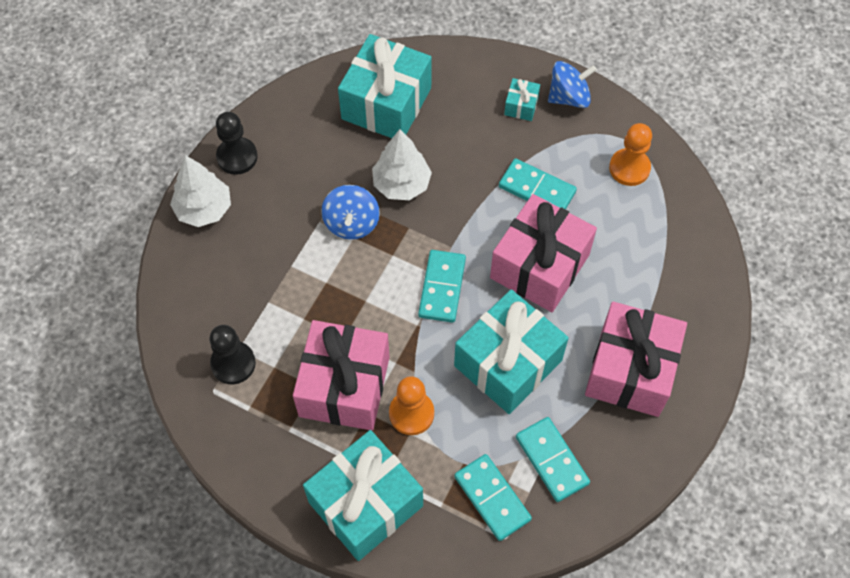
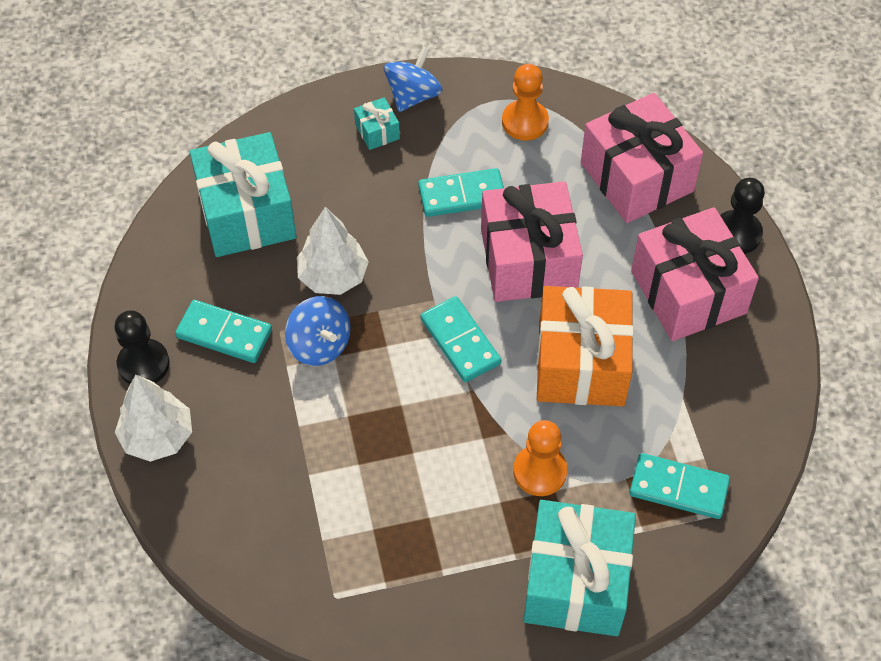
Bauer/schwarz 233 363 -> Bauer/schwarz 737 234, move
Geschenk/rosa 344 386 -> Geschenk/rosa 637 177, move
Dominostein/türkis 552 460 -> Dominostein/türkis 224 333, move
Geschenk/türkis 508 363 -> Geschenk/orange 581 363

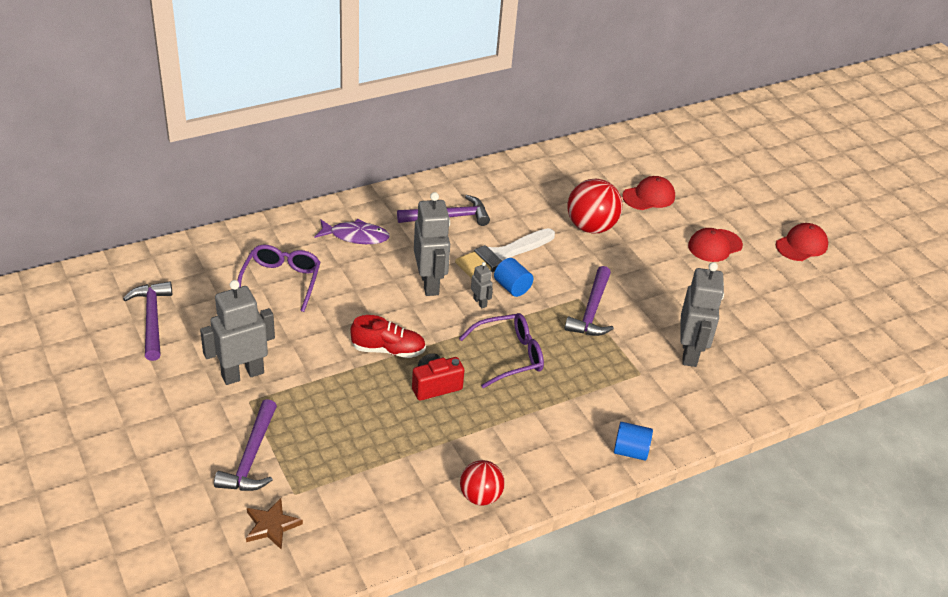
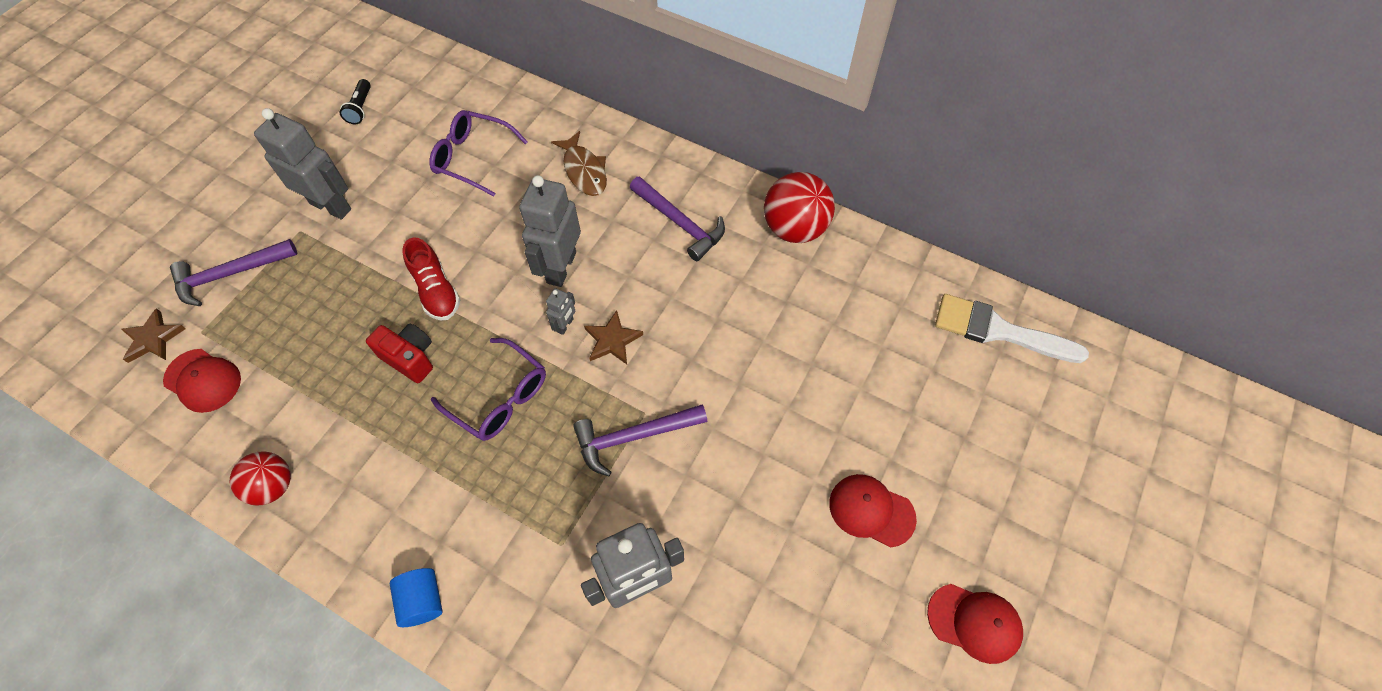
Pinsel/weiß 501 256 -> Pinsel/weiß 998 330, move
Ball/rot 591 227 -> Ball/rot 794 228, move
Kappe/rot 649 196 -> Kappe/rot 203 380, move
Hammer/lila 152 319 -> Taschenlampe/schwarz 360 108
Vollzylinder/blau 512 287 -> Stern/braun 612 340
Fisch/lila 356 236 -> Fisch/braun 584 171
Brille/lila 281 282 -> Brille/lila 473 158, 135 degrees counterclockwise
Roboter/grau 430 283 -> Roboter/grau 561 267, 150 degrees clockwise

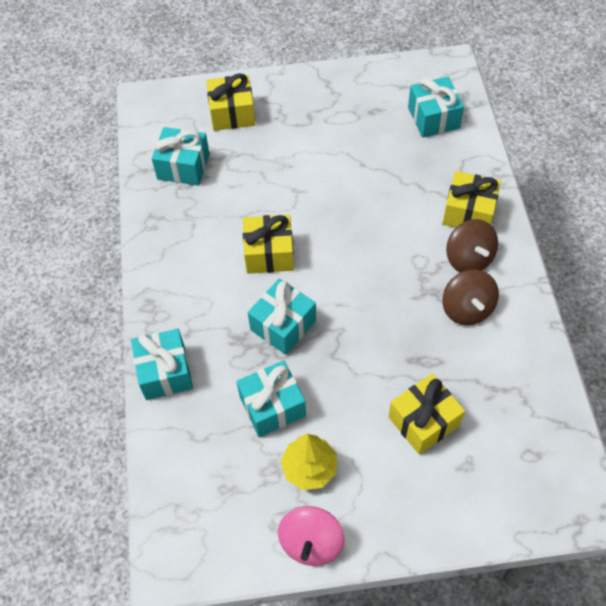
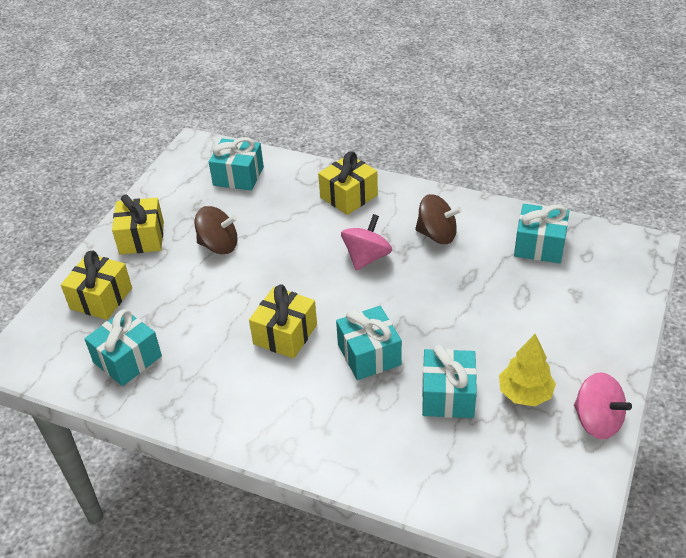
none -> Kreisel/rosa 366 257
Geschenk/türkis 165 372 -> Geschenk/türkis 539 246, move
Geschenk/gelb 423 421 -> Geschenk/gelb 141 238, move
Kreisel/braun 468 259 -> Kreisel/braun 219 245, move

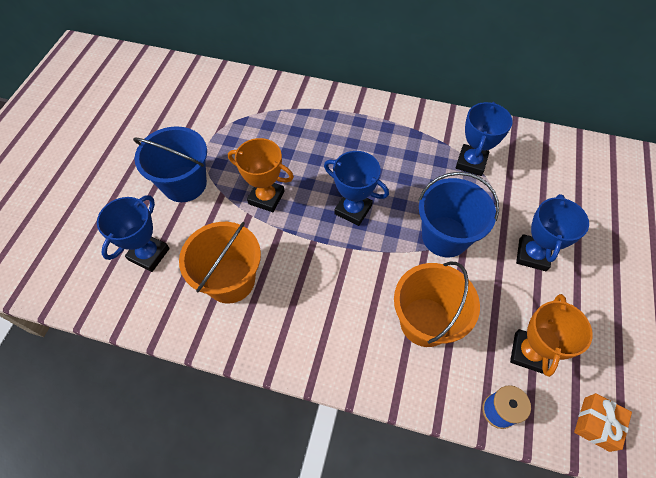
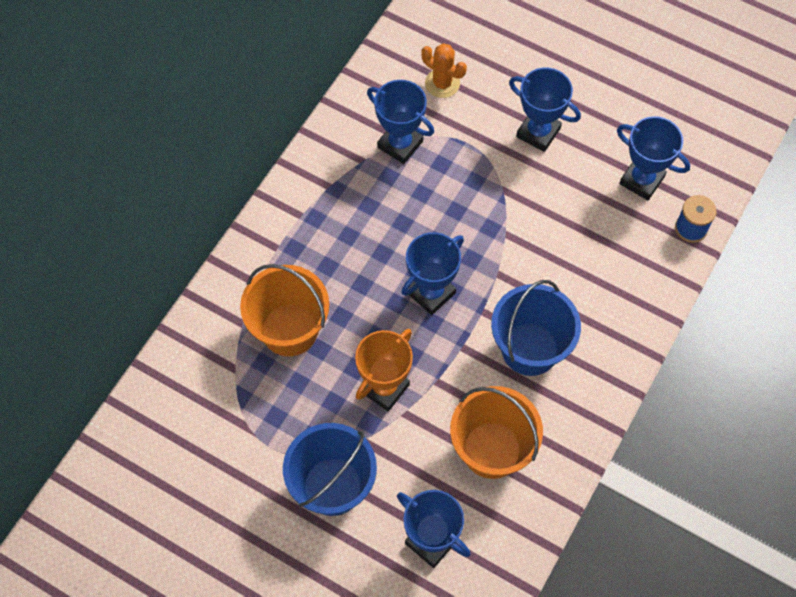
Geschenk/orange 596 424 -> none
none -> Kaktus/orange 442 83
Eimer/orange 425 322 -> Eimer/orange 289 330, move
Eimer/blau 445 236 -> Eimer/blau 530 349, move
Pokal/orange 528 352 -> Pokal/blau 641 180

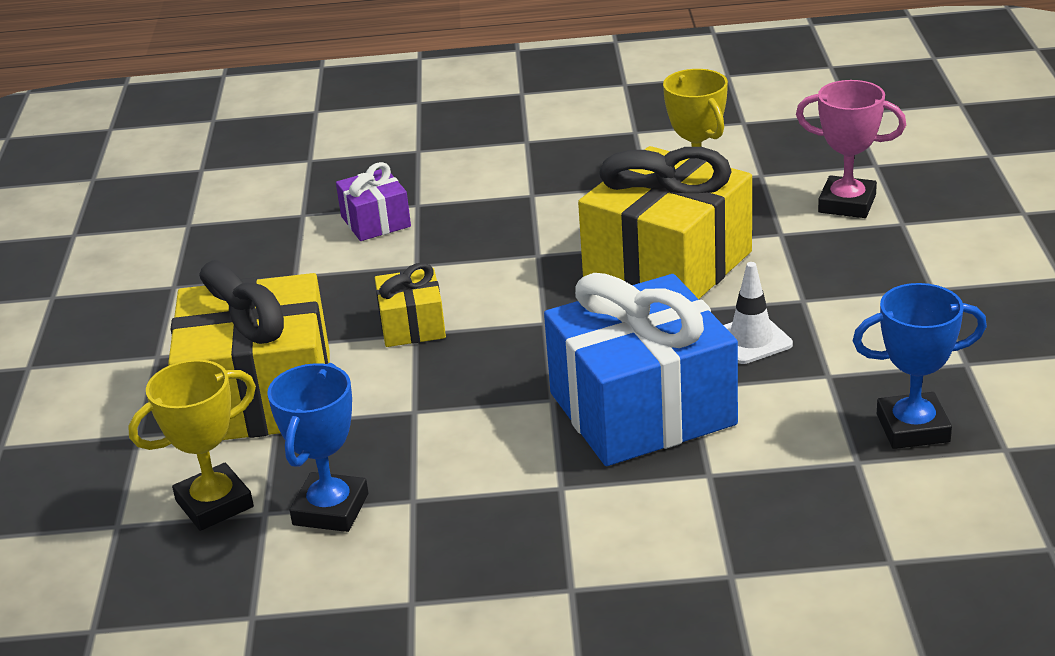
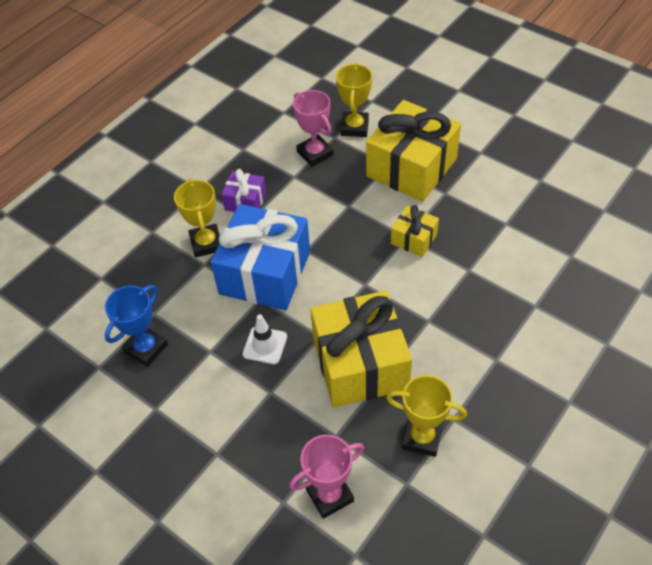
none -> Pokal/gelb 206 243
Geschenk/lila 375 221 -> Geschenk/lila 245 201, move
Pokal/blau 330 509 -> Pokal/rosa 315 153

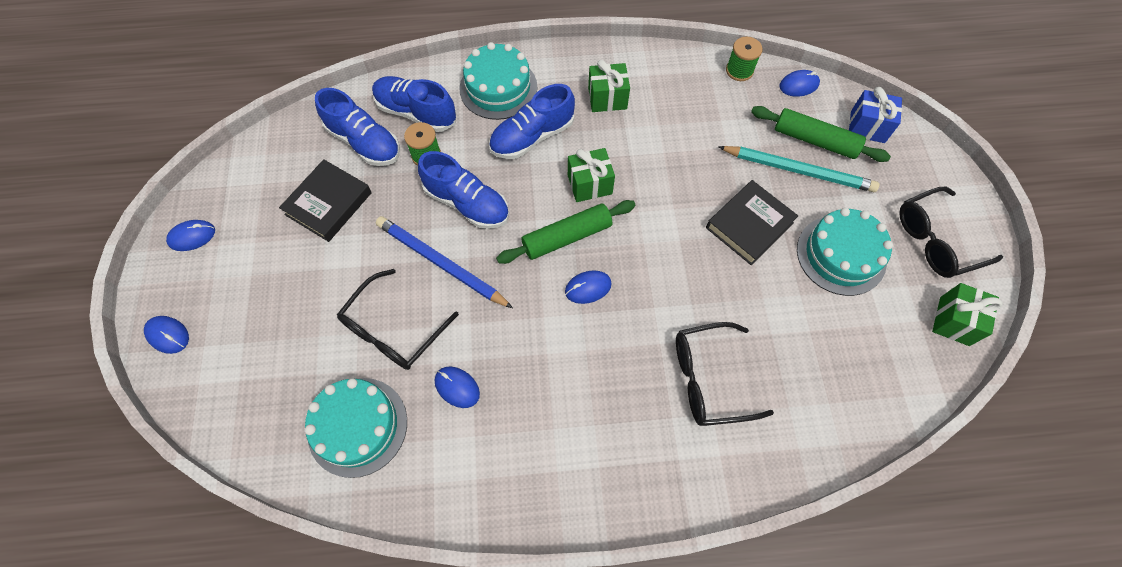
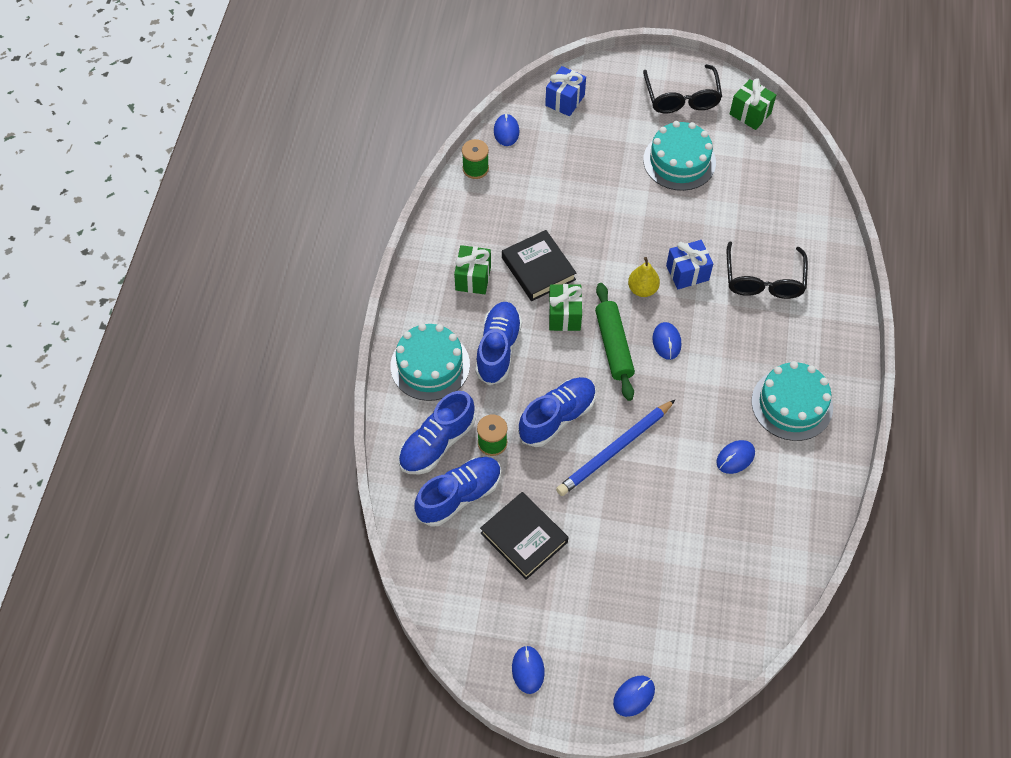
Brille/schwarz 394 329 -> none
Bleistift/türkis 798 170 -> none
Nudelholz/grün 815 140 -> none
none -> Birne/gelb 642 289
none -> Geschenk/blau 687 273
Kuchen/türkis 357 426 -> Kuchen/türkis 792 404, move
Buch/schwarz 749 225 -> Buch/schwarz 538 269, move
Schuh/blau 532 137 -> Schuh/blau 498 349, 150 degrees counterclockwise

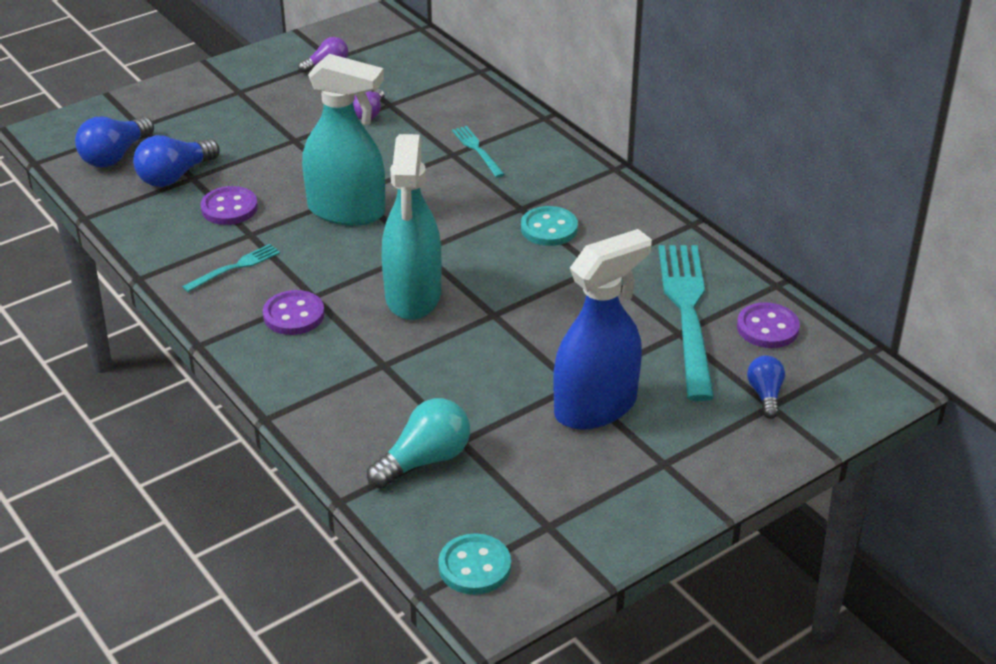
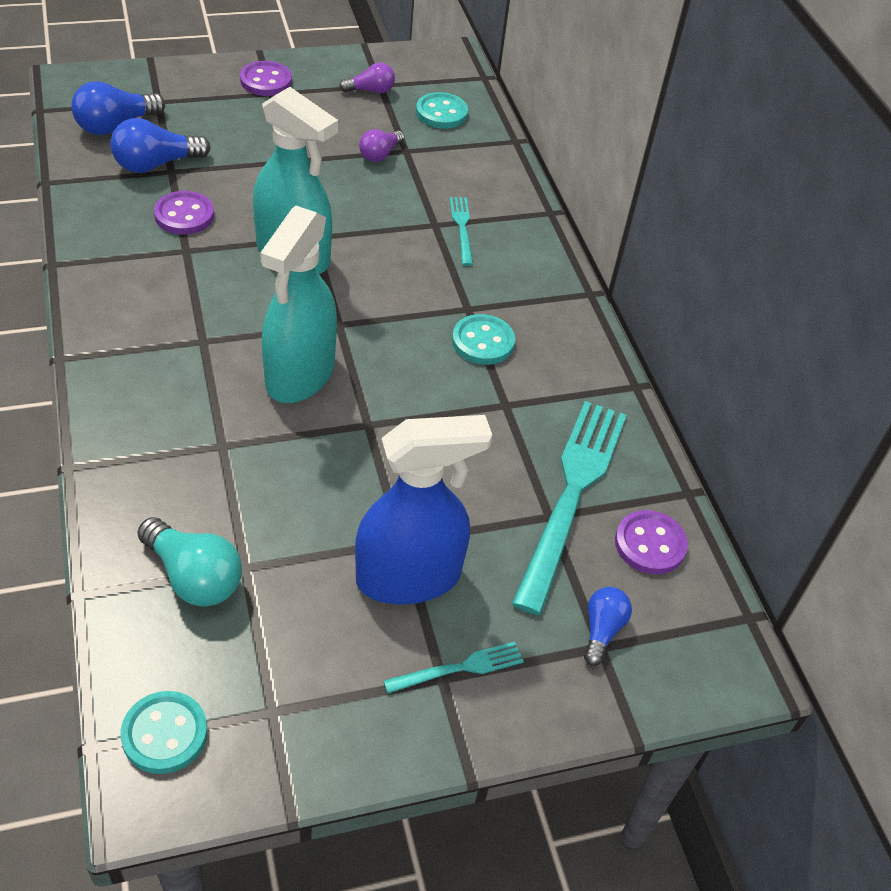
none -> Knopf/türkis 441 113
Gabel/türkis 234 267 -> Gabel/türkis 458 668, move
Knopf/lila 293 315 -> Knopf/lila 266 81, move
Glühbirne/türkis 424 460 -> Glühbirne/türkis 194 577, 60 degrees clockwise

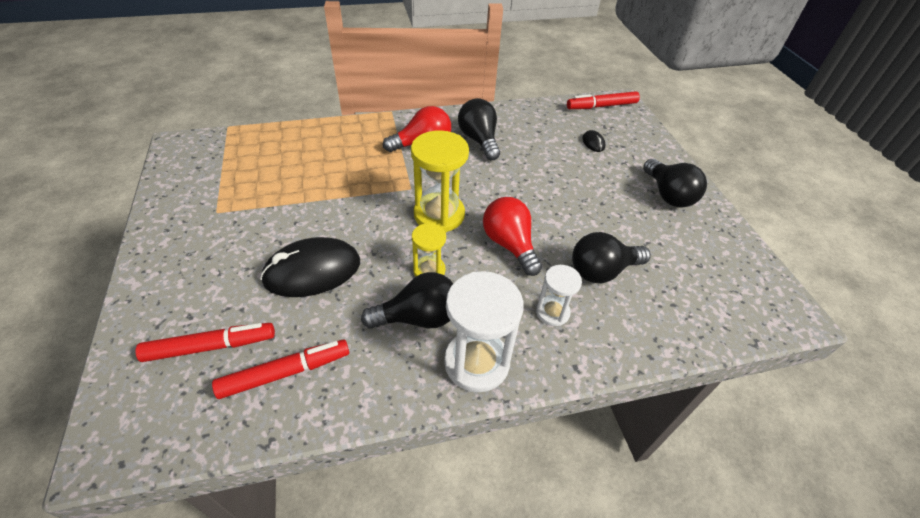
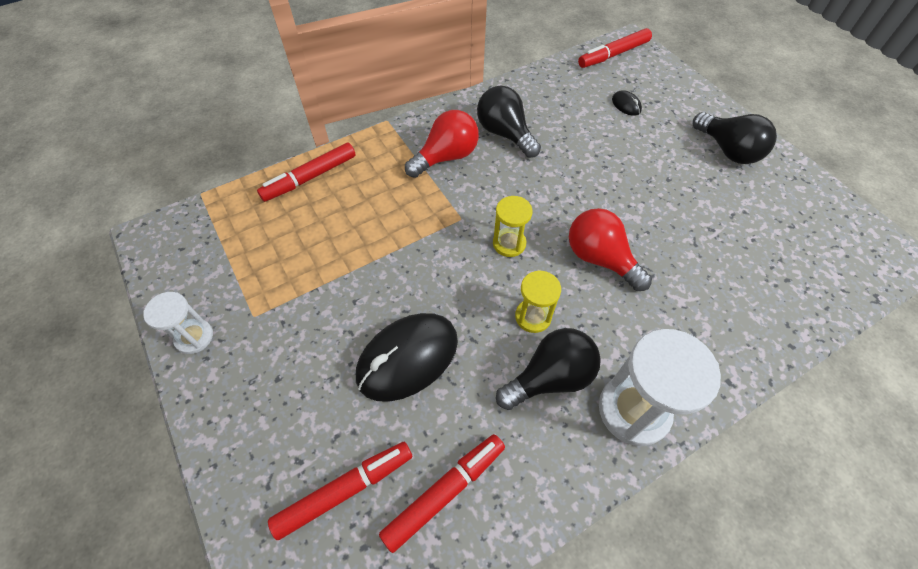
Glühbirne/schwarz 602 271 -> none
none -> Filzstift/rot 310 178
Sanduhr/weiß 552 312 -> Sanduhr/weiß 194 337, move
Sanduhr/gelb 439 215 -> Sanduhr/gelb 509 243, x0.57

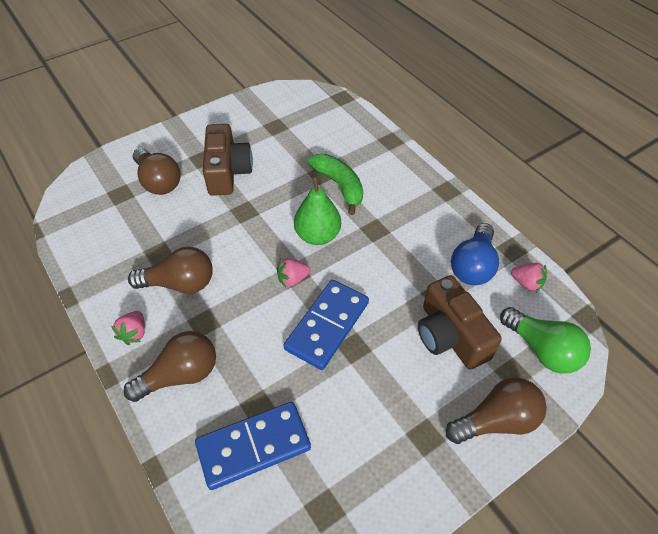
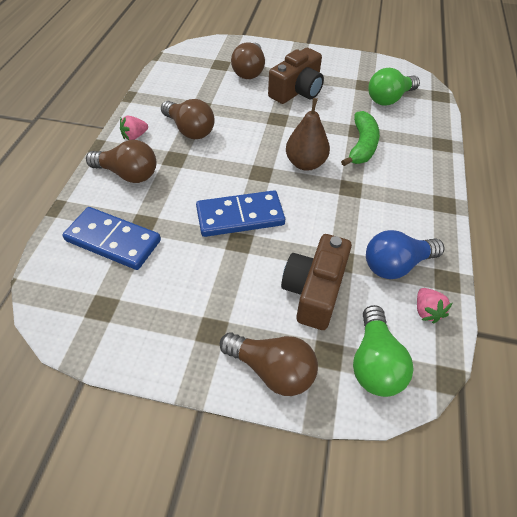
Erdbeere/rosa 292 279 -> none
none -> Glühbirne/grün 389 99
Birne/grün 317 235 -> Birne/braun 305 163

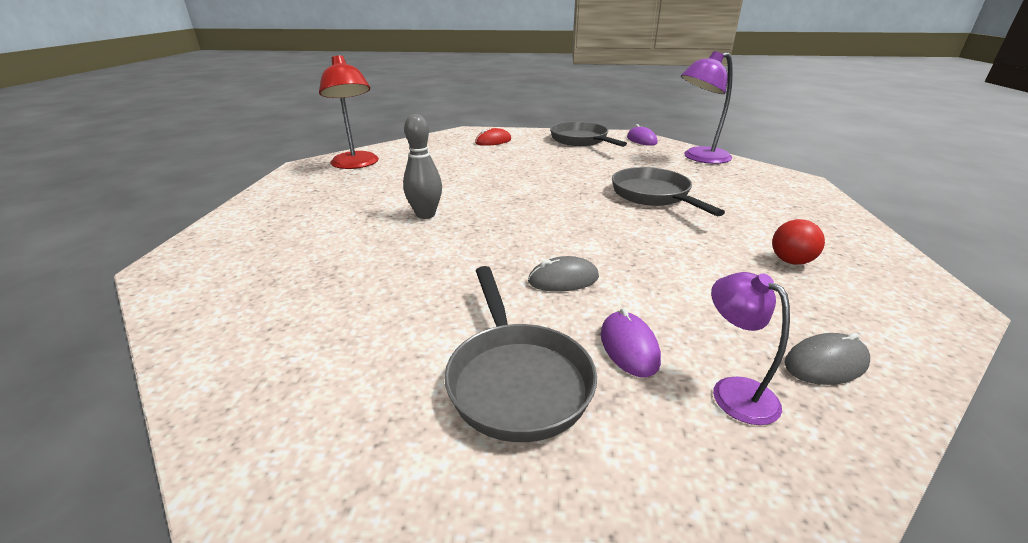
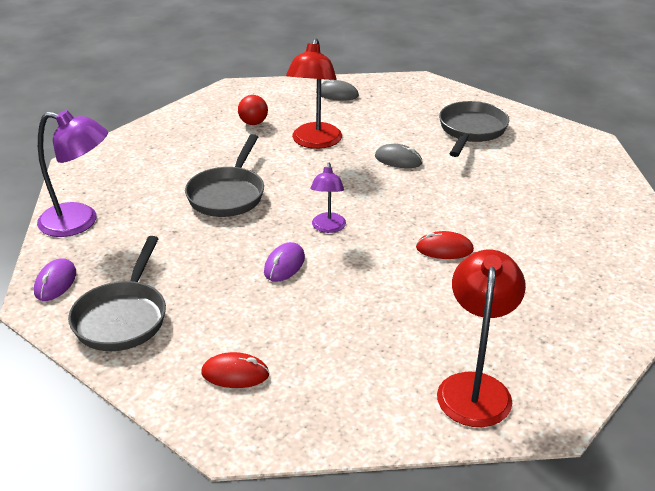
none -> Lampe/rot 315 142
Computermaus/lila 629 347 -> Computermaus/lila 284 265, move
Lampe/lila 734 391 -> Lampe/lila 328 228, move
Bowlingkegel/grau 425 215 -> Computermaus/rot 444 249

